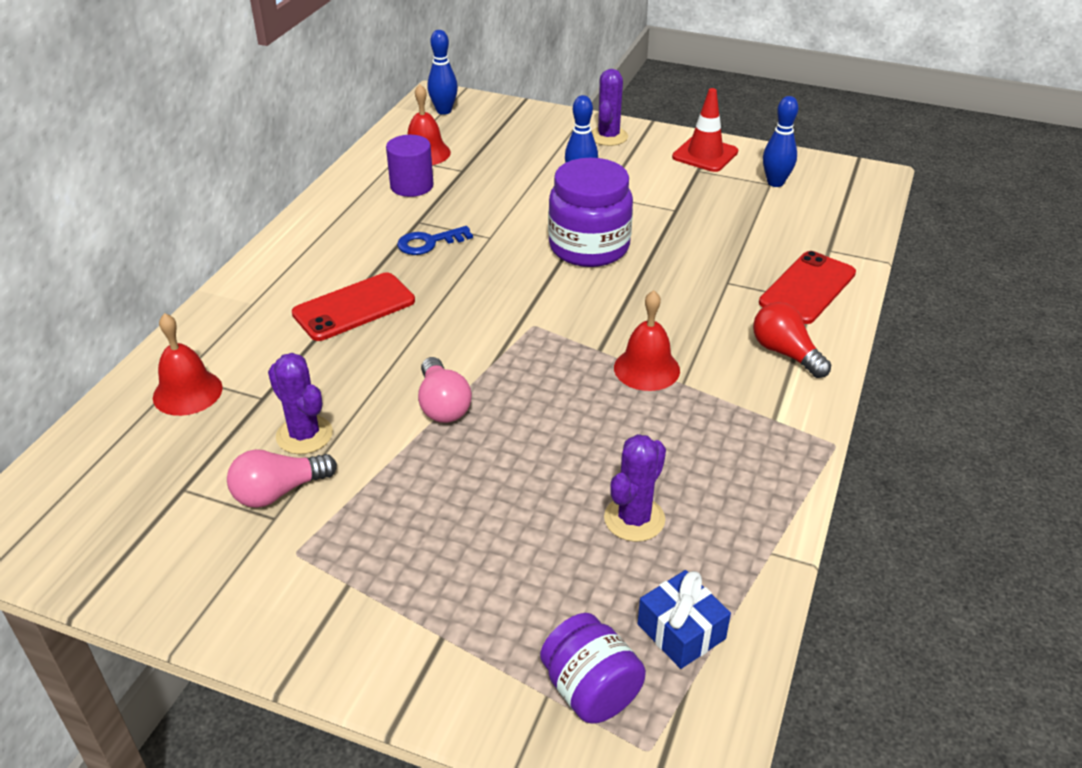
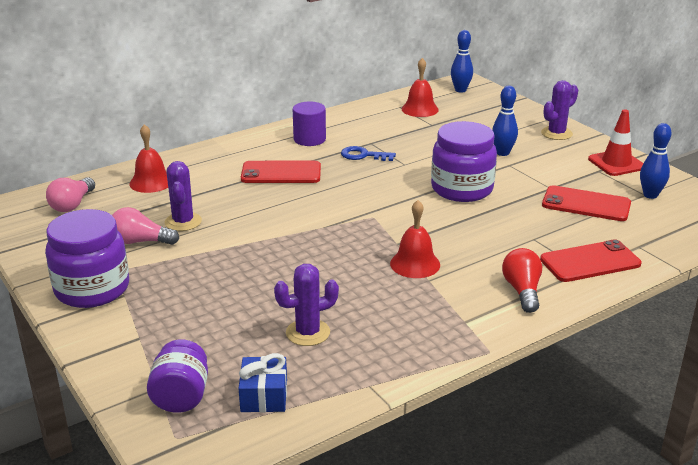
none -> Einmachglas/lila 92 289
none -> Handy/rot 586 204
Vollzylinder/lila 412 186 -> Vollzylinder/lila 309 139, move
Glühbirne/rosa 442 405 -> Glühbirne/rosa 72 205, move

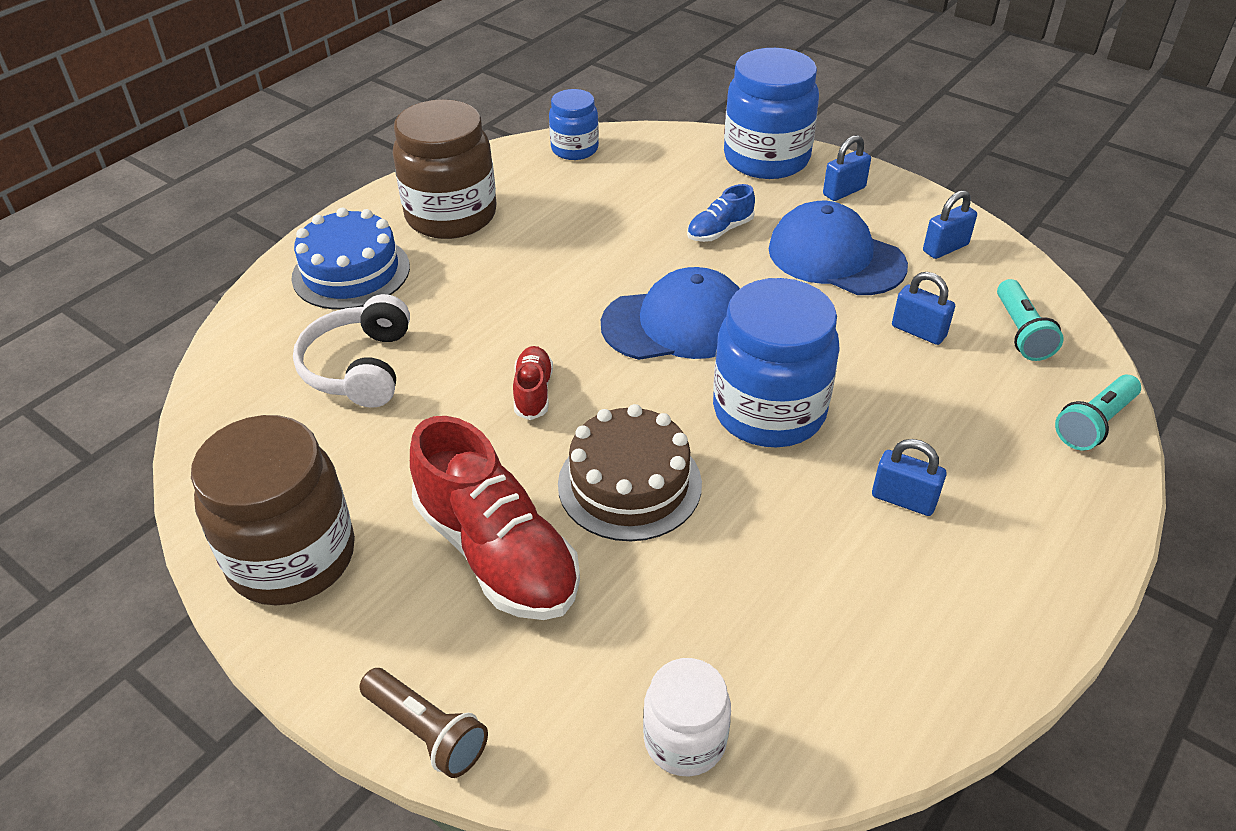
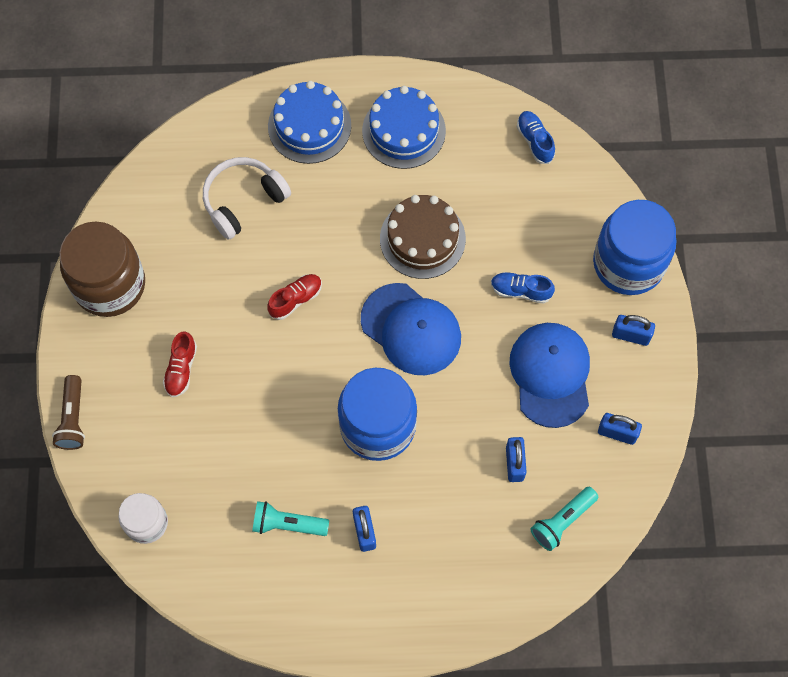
Kuchen/braun 629 484 -> Kuchen/braun 422 239, move
Taschenlampe/türkis 1094 424 -> Taschenlampe/türkis 287 524, move
Einmachglas/braun 451 215 -> Kuchen/blau 403 131
Einmachglas/blau 574 149 -> Schuh/blau 535 141
Schuh/rot 496 552 -> Schuh/rot 181 369, x0.48

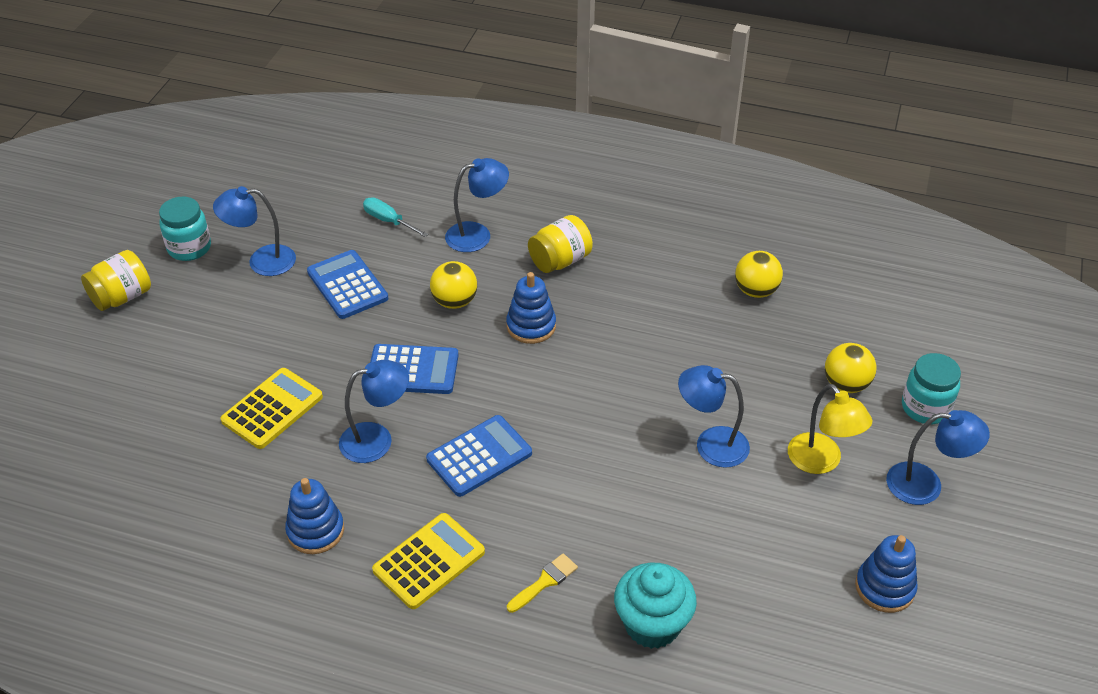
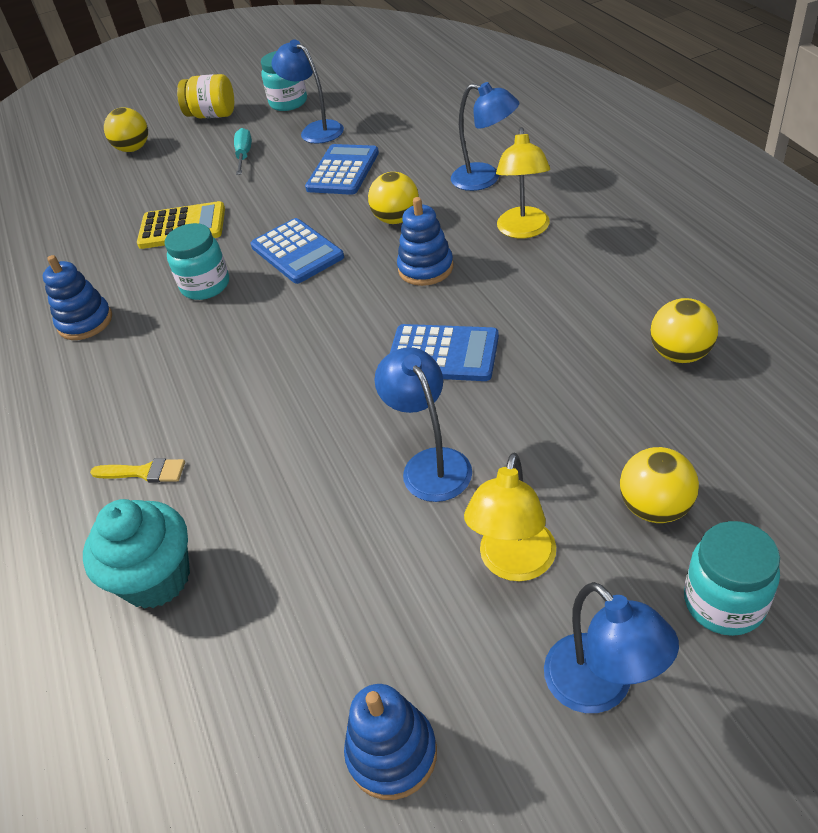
Taschenrechner/gelb 429 561 -> none
none -> Ball/gelb 133 149
Schraubenzieher/türkis 389 221 -> Schraubenzieher/türkis 244 155, move
Taschenrechner/blau 479 456 -> Taschenrechner/blau 443 354, move
Lampe/blau 377 439 -> Einmachglas/türkis 205 286
Einmachglas/gelb 560 261 -> Lampe/gelb 523 230

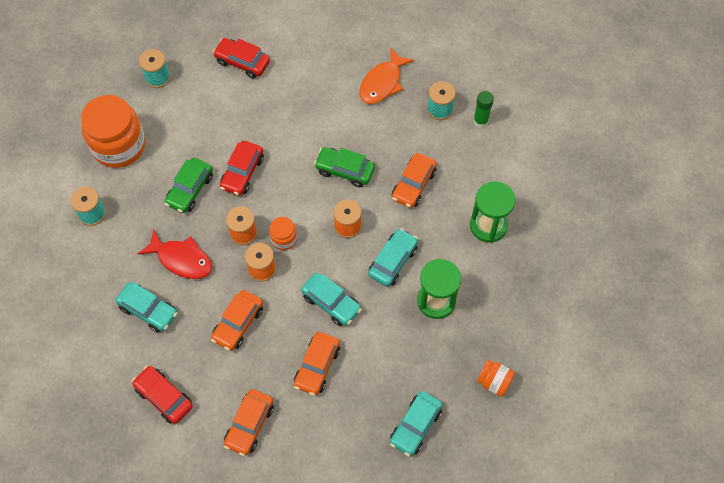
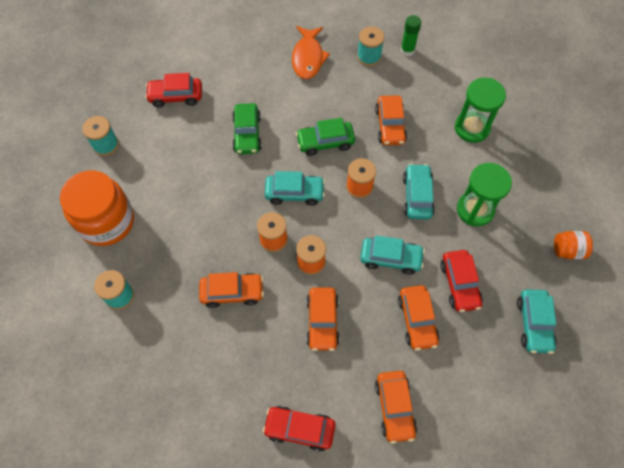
Einmachglas/orange 284 239 -> none
Auto/türkis 148 310 -> Auto/türkis 294 193, move
Auto/grün 190 190 -> Auto/grün 247 134, move
Auto/rot 242 172 -> Auto/rot 459 284, move
Fisch/rot 181 259 -> Auto/orange 232 292

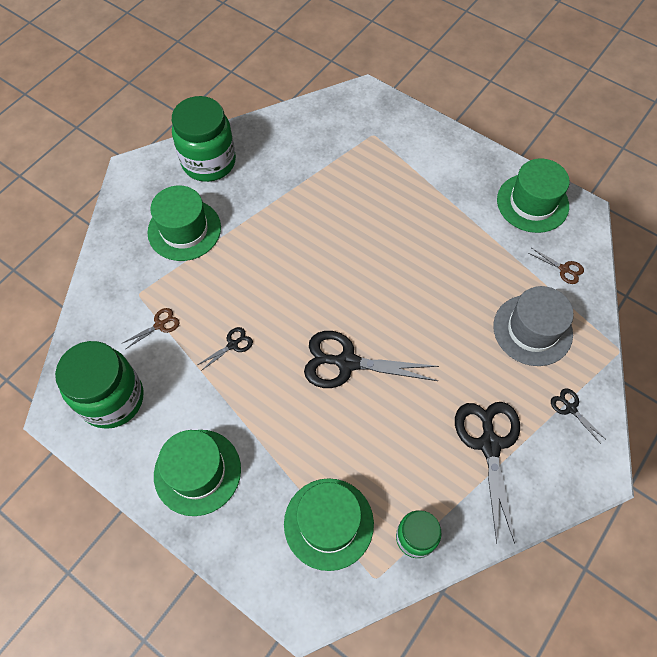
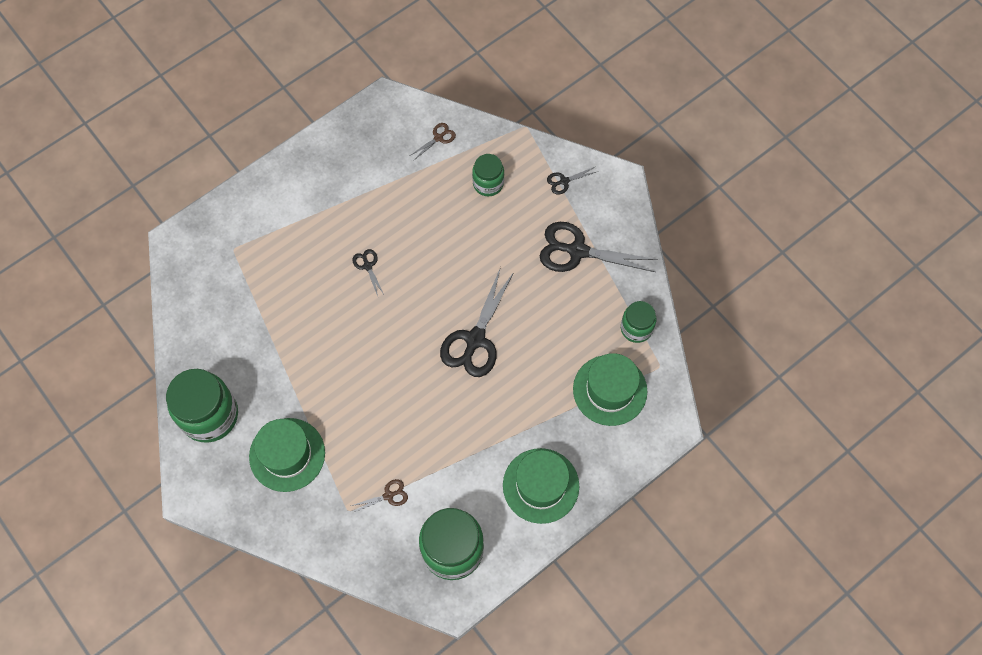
Hut/grün 532 203 -> none
Schere/schwarz 233 345 -> Schere/schwarz 367 266, move
Hut/grau 532 330 -> Einmachglas/grün 488 183
Schere/braun 159 325 -> Schere/braun 388 495, 90 degrees clockwise

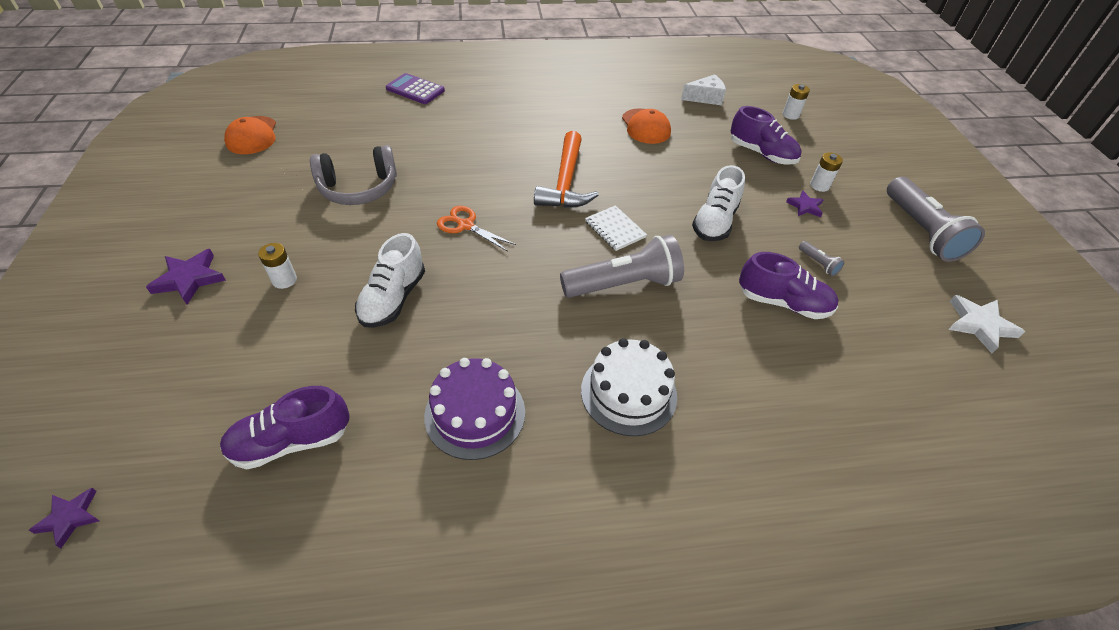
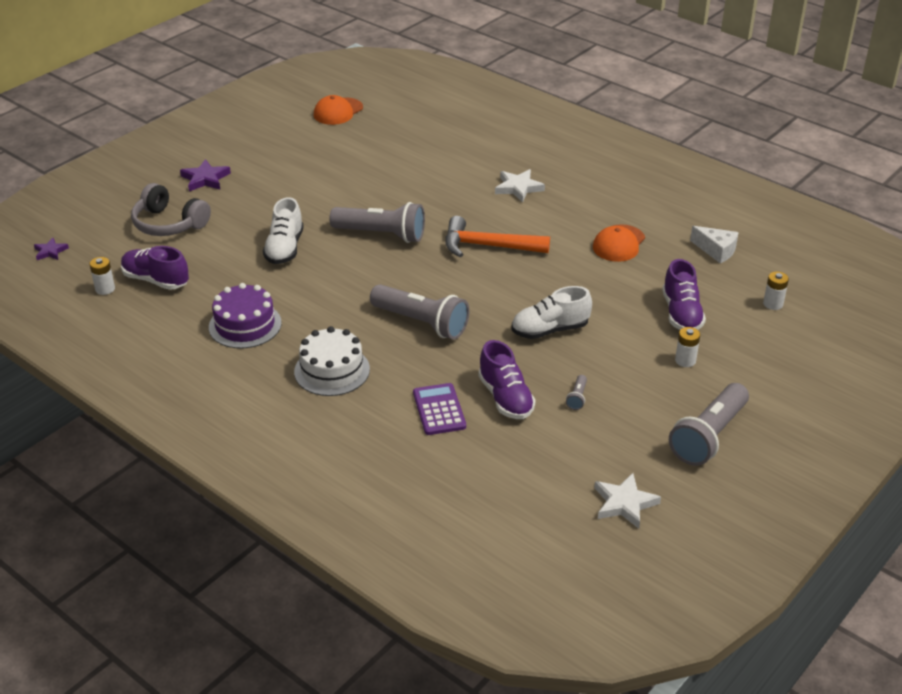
Notizbuch/weiß 615 229 -> none
Stern/lila 805 206 -> none
none -> Stern/weiß 518 188
Batterie/weiß 284 280 -> Batterie/weiß 105 289, move
Kopfhörer/grau 359 188 -> Kopfhörer/grau 169 224, move
Taschenrechner/lila 415 90 -> Taschenrechner/lila 439 410, move
Schere/orange 466 225 -> Taschenlampe/grau 382 234
Schuh/weiß 393 299 -> Schuh/weiß 285 248, 60 degrees counterclockwise
Hammer/orange 565 182 -> Hammer/orange 488 246, 45 degrees clockwise

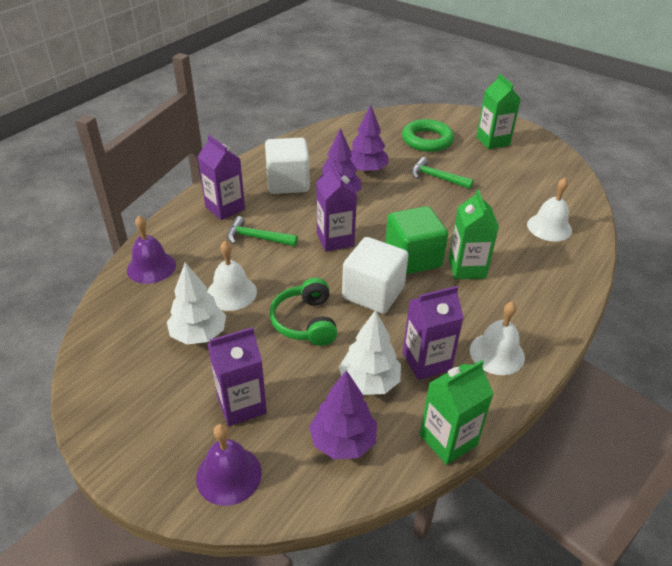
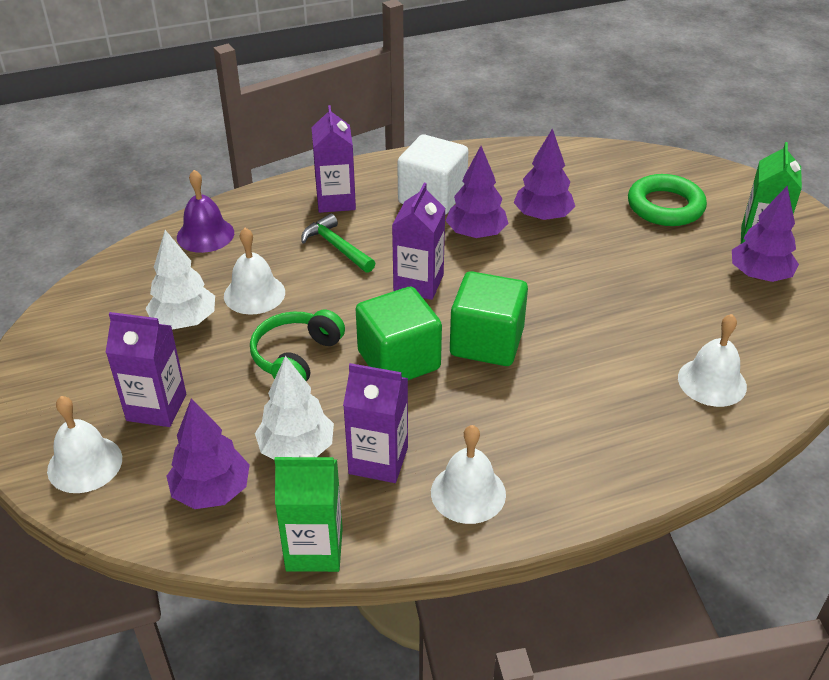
Hammer/grün 436 177 -> none
Getränkekarton/grün 467 268 -> none
none -> Baum/lila 759 275
Glocke/lila 229 475 -> Glocke/weiß 85 464
Kubus/weiß 373 293 -> Kubus/grün 399 360

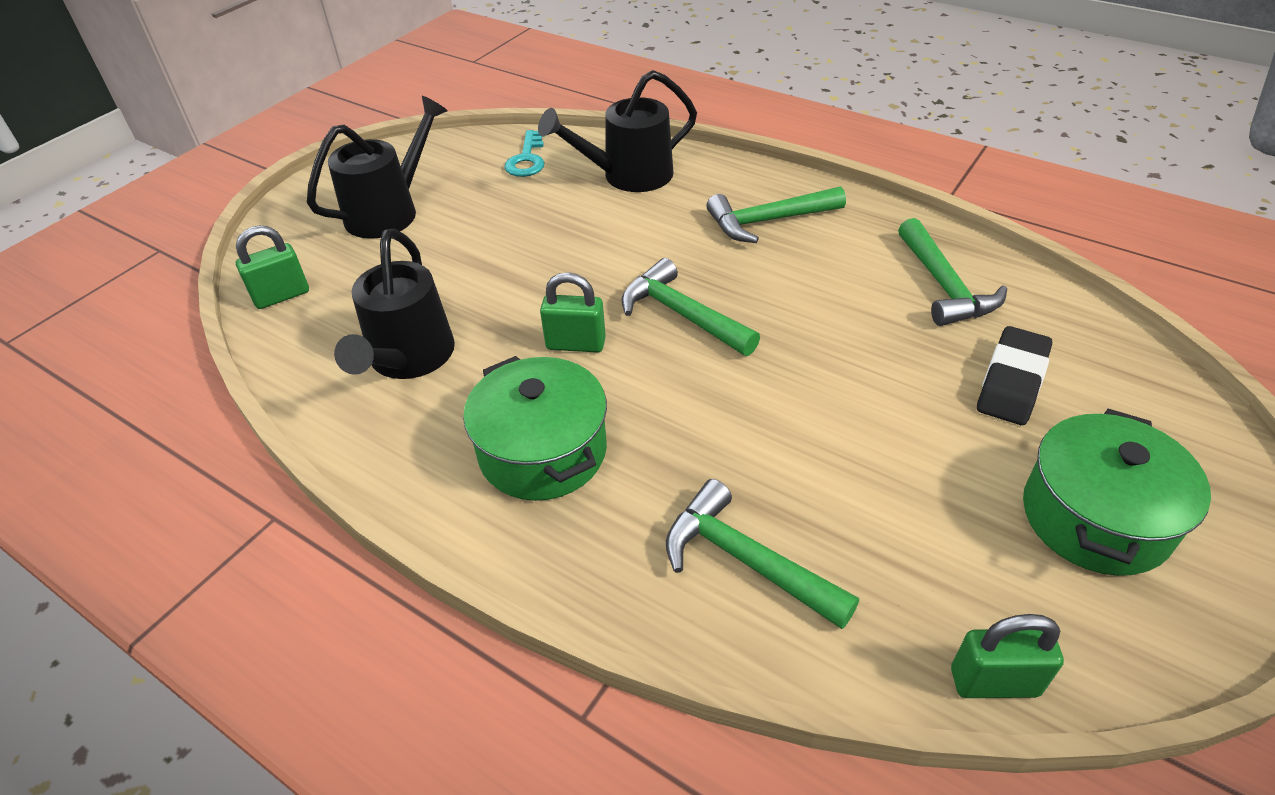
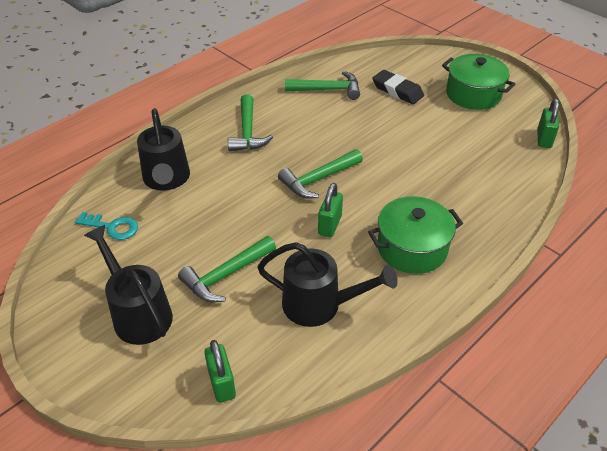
Hammer/grün 745 560 -> Hammer/grün 226 275, move

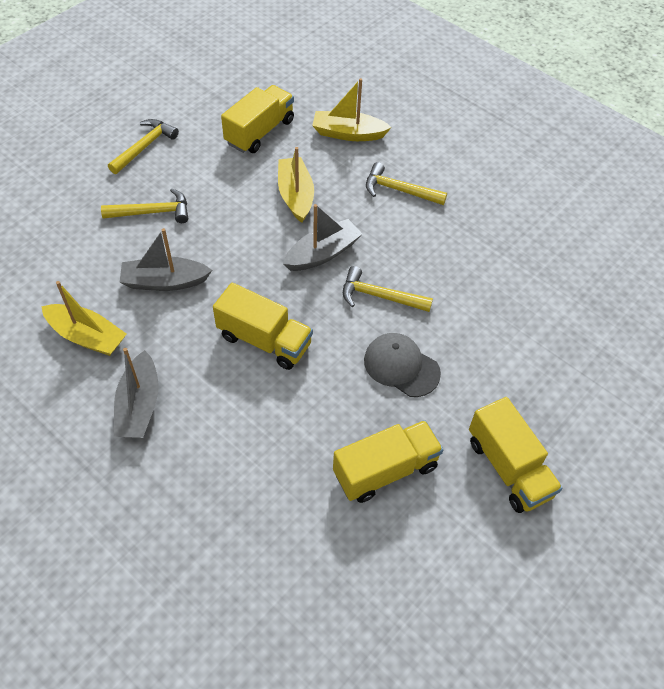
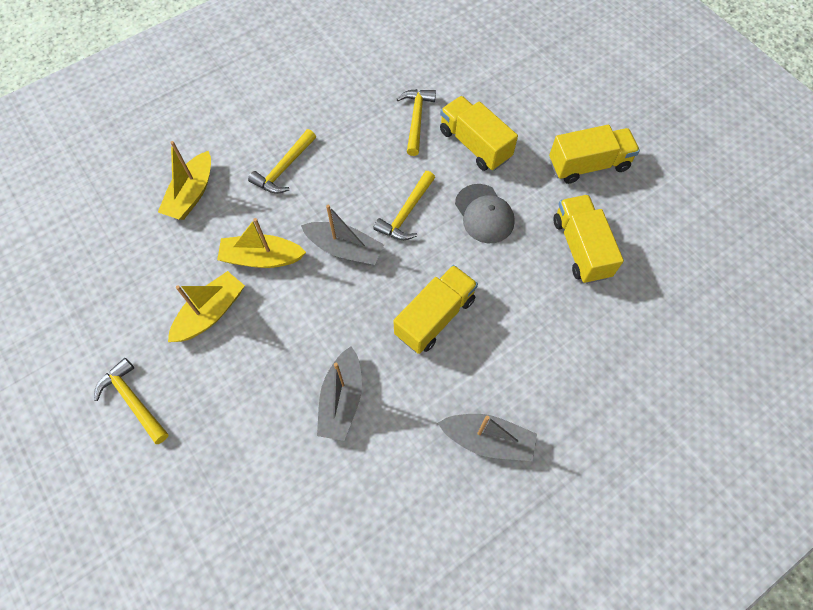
Boot/gelb 87 336 -> Boot/gelb 210 313, move
Hammer/gelb 153 212 -> Hammer/gelb 416 119, move
Lastwagen/gelb 260 132 -> Lastwagen/gelb 475 144, move
Boot/grau 322 254 -> Boot/grau 344 249, 135 degrees clockwise
Kappe/grau 401 366 -> Kappe/grau 484 214, 75 degrees counterclockwise

